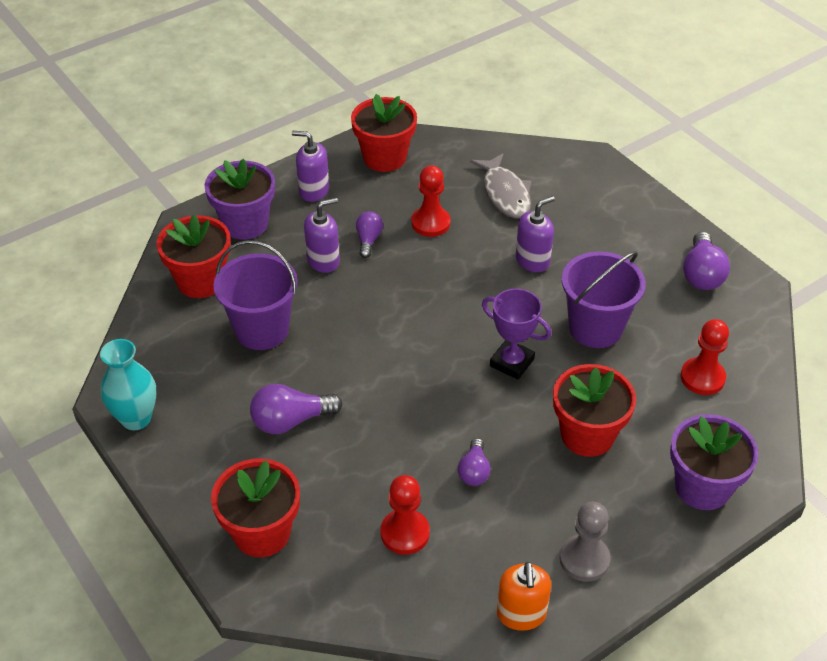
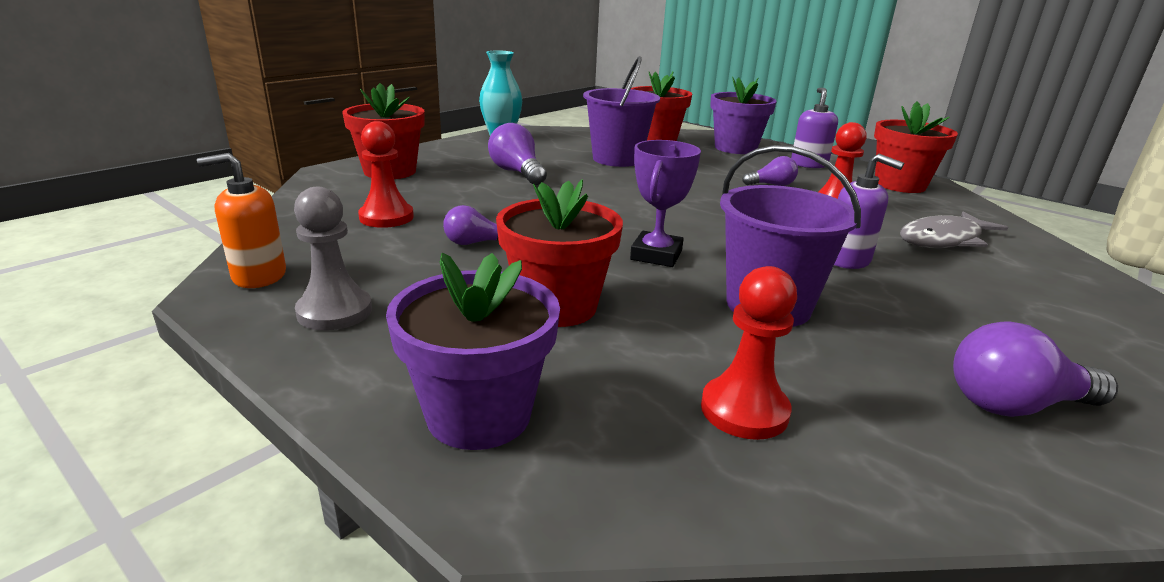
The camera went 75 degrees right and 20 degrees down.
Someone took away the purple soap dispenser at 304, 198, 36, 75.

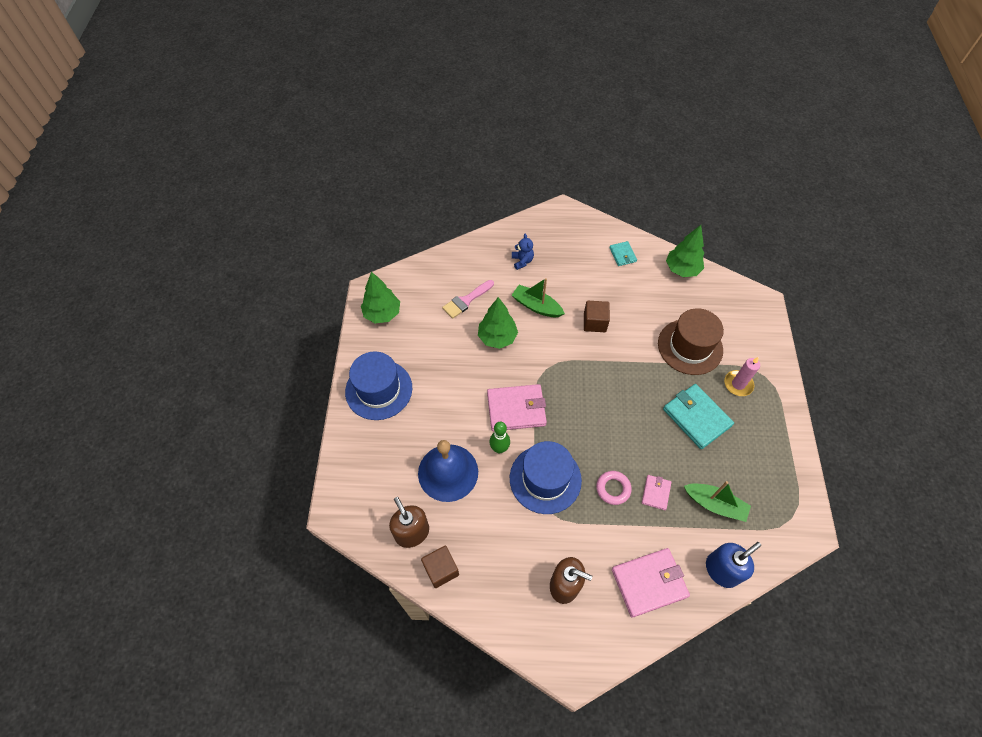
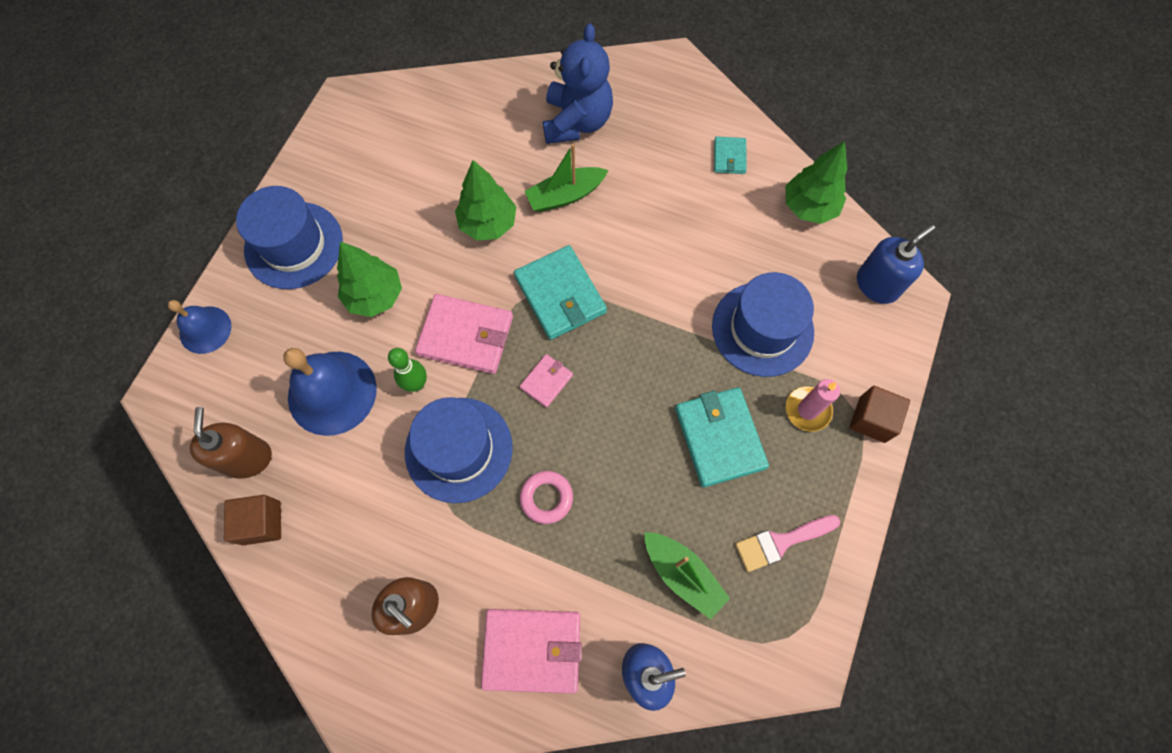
The camera went 20 degrees right and 10 degrees up.
Someone scaled the blue teddy bear at 512, 234, 22, 36 by 2.08.
Someone carried the green tree from 361, 272, 39, 51 to 337, 242, 65, 75.
Someone rotated the green boat at 512, 278, 53, 39 by 75 degrees counterclockwise.
Someone carried the pink brush from 442, 280, 52, 39 to 735, 515, 105, 57.
Someone carried the brown cube from 584, 301, 26, 31 to 850, 386, 60, 57.
Someone repainted the brown hat at 658, 308, 66, 67, which became the blue hat at 712, 272, 102, 105.
Someone carried the pink wallet from 642, 475, 30, 35 to 519, 354, 54, 54.
Someone put down the blue soap dispenser at 857, 224, 78, 80.
Someone put down the turquoise wallet at 514, 245, 93, 95.
Someone put down the blue bell at 168, 300, 63, 54.

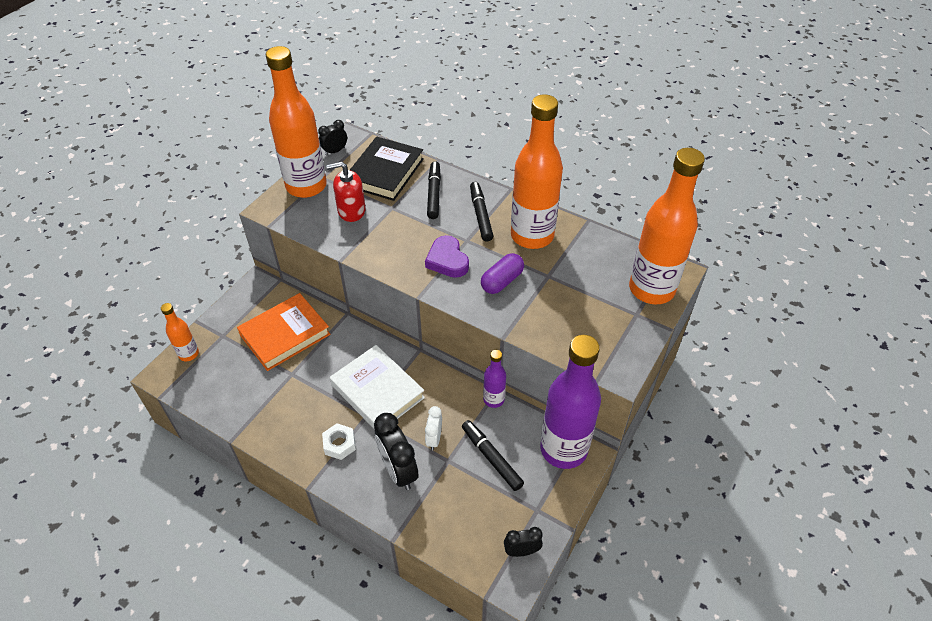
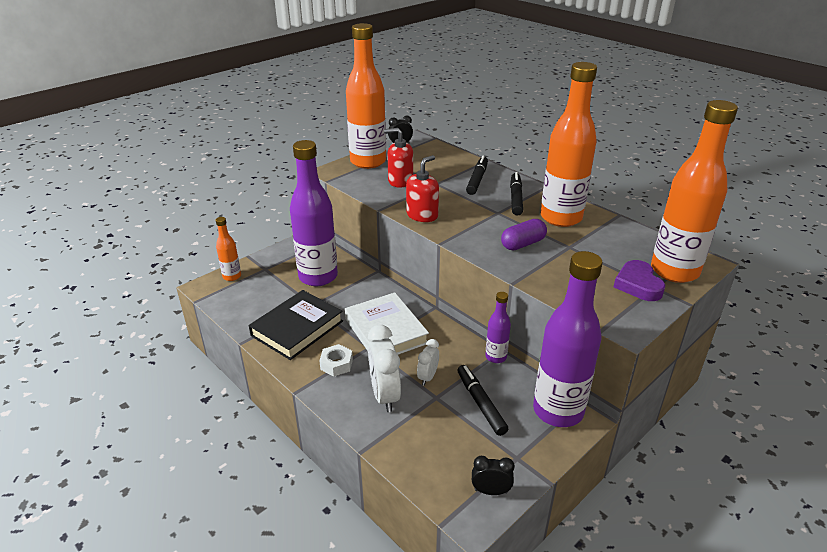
The camera went 15 degrees right and 15 degrees down.
Someone carried the black book from 350, 137, 74, 64 to 249, 290, 94, 70.
Someone carried the purple heart from 425, 235, 44, 43 to 614, 260, 51, 41.
Someone swapped the orange book at 237, 293, 93, 78 for the purple bottle at 290, 140, 48, 146.
Someone repainted the black clock at 374, 413, 44, 77, which became the white clock at 368, 325, 33, 87.
Someone put down the red soap dispenser at 406, 155, 33, 67.

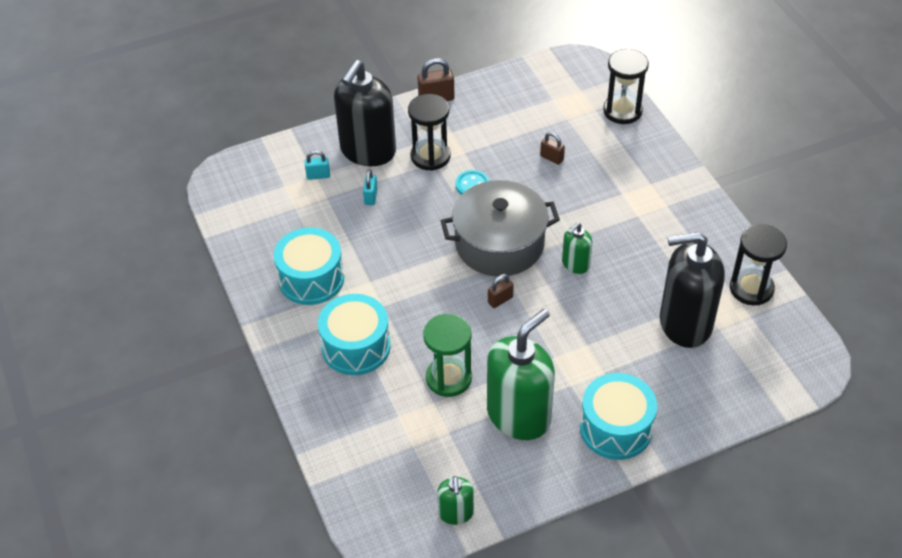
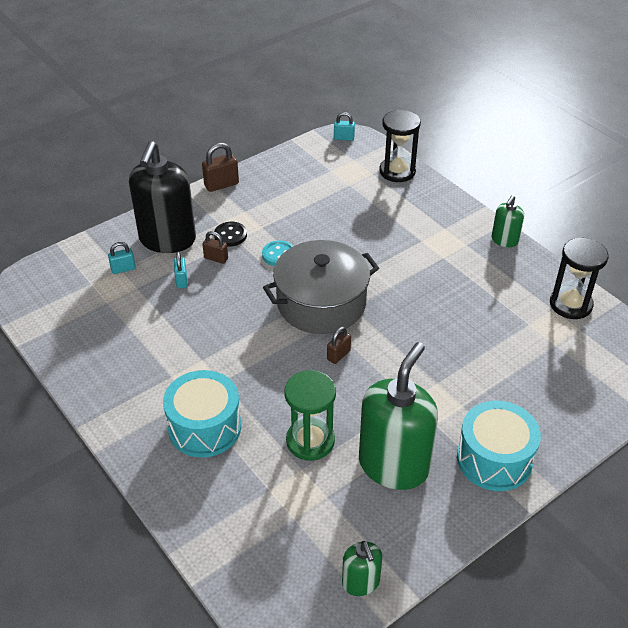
The camera went 15 degrees left and 5 degrees down.
Someone swapped the black hourglass at 408, 94, 43, 77 for the black button at 214, 222, 33, 24.
Someone carried the brown padlock from 540, 132, 25, 33 to 202, 231, 26, 33.
Someone carried the green soap dispenser from 562, 223, 30, 51 to 492, 195, 32, 52.
Someone took away the turquoise drum at 274, 227, 70, 78.
Someone took away the black soap dispenser at 660, 232, 65, 116.
Someone put down the turquoise padlock at 334, 112, 21, 29.

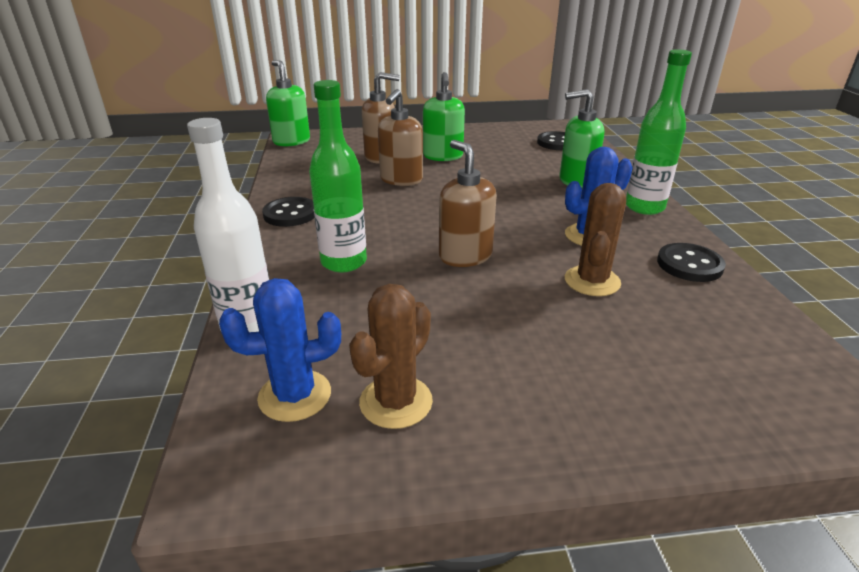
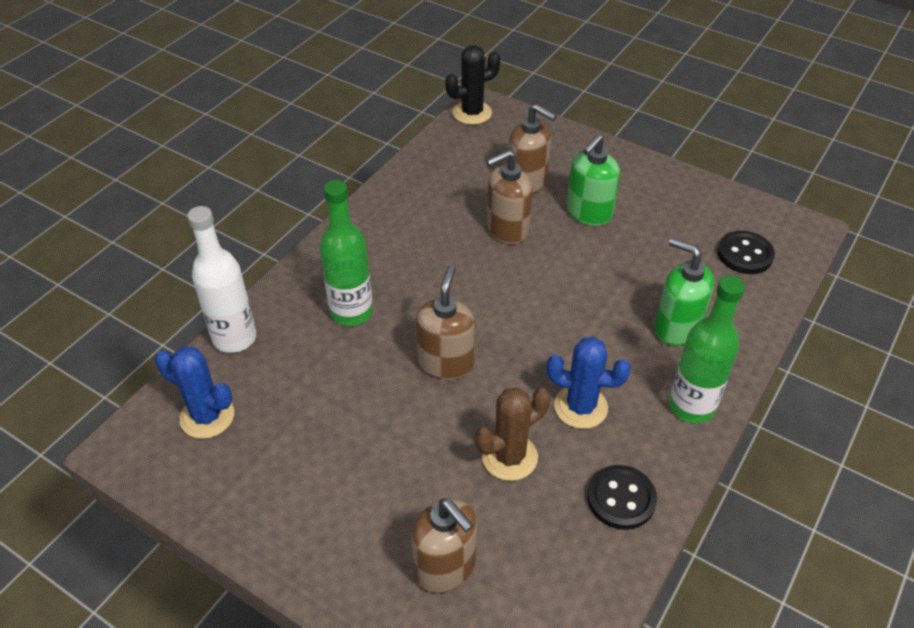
The camera went 40 degrees right and 15 degrees up.
Someone swapped the green soap dispenser at 266, 60, 44, 86 for the black cactus at 445, 45, 55, 80.
Someone took away the black button at 262, 197, 53, 30.
Someone took away the brown cactus at 349, 284, 84, 145.
Someone put down the brown soap dispenser at 411, 498, 66, 95.

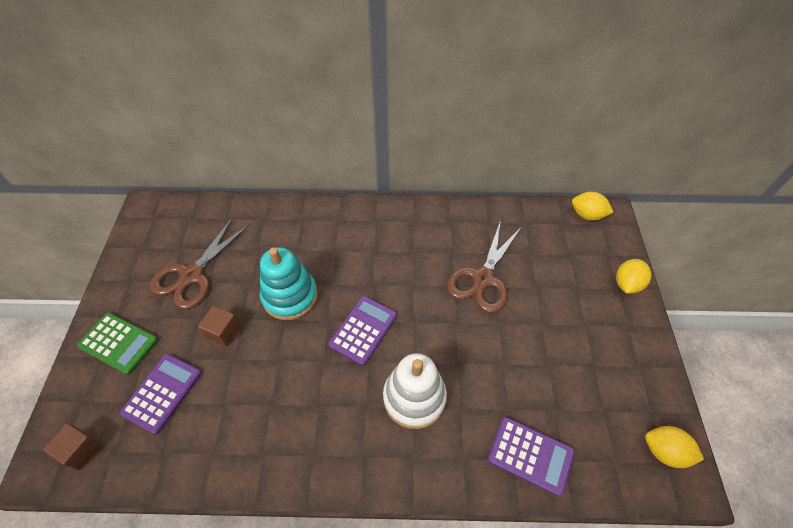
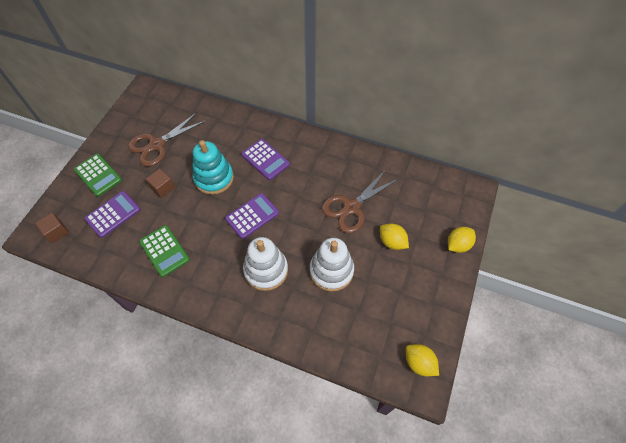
The camera went 20 degrees right and 5 degrees up.
Someone carried the yellow lemon from 572, 192, 42, 29 to 380, 224, 29, 26.
Someone carried the purple calculator from 488, 417, 87, 79 to 241, 139, 49, 41.
Someone put down the green calculator at 139, 225, 51, 52.
Someone put down the white stacking toy at 310, 238, 44, 54.

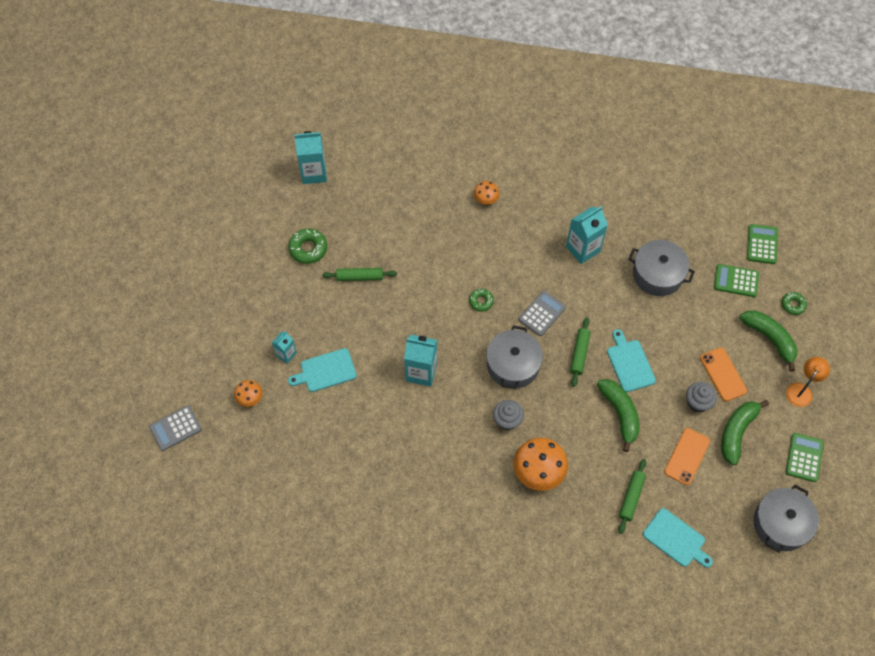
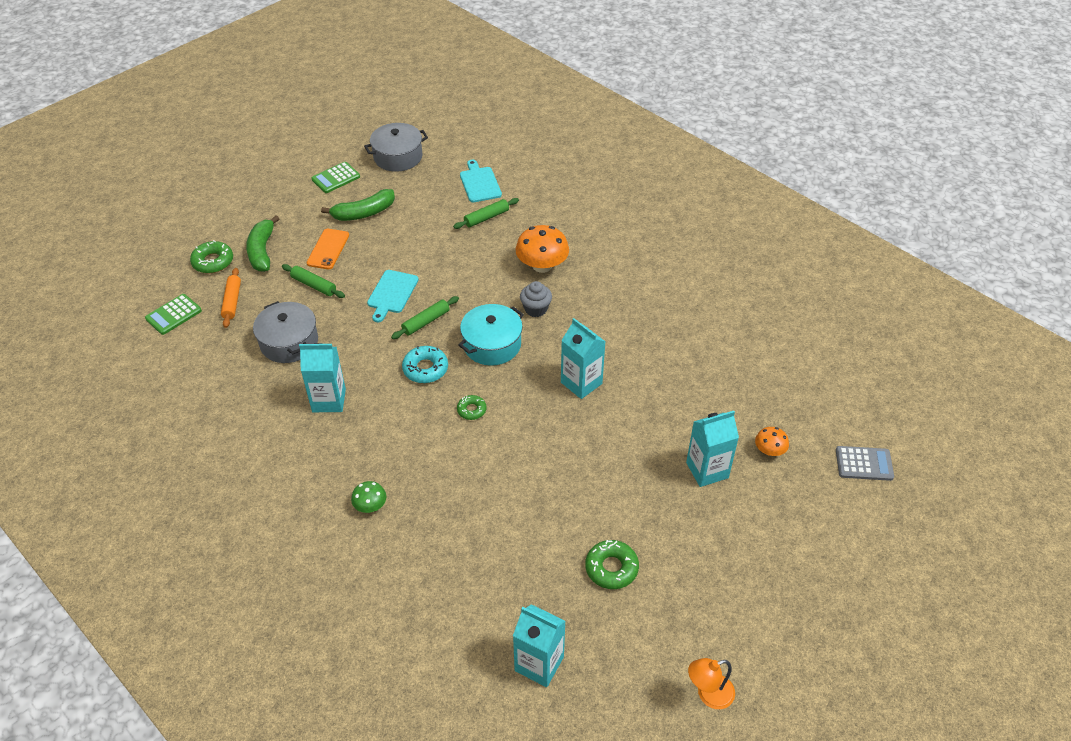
The camera went 145 degrees left and 15 degrees down.
Someone repainted the orange mushroom at 474, 181, 26, 24, which became the green mushroom at 351, 481, 35, 32.
Someone swapped the green calculator at 714, 264, 45, 33 for the orange rolling pin at 221, 268, 20, 60.
Someone carried the green rolling pin from 323, 268, 74, 13 to 282, 264, 63, 34.
Someone swapped the grey calculator at 519, 291, 47, 45 for the turquoise donut at 402, 346, 46, 37.
Someone scaled the green donut at 782, 292, 25, 23 by 1.60.
Someone repainted the grey pot at 486, 325, 57, 64, which became the turquoise pot at 458, 304, 66, 62.
Someone scaled the turquoise carton at 272, 331, 25, 33 by 1.74.
Someone took away the turquoise cutting board at 288, 348, 69, 44.
Someone carried the orange lamp from 786, 357, 44, 50 to 688, 658, 47, 51.
Someone took away the green banana at 597, 379, 43, 73.
Someone took away the grey cupcake at 686, 382, 31, 30.
Someone took away the orange phone at 664, 428, 46, 57.

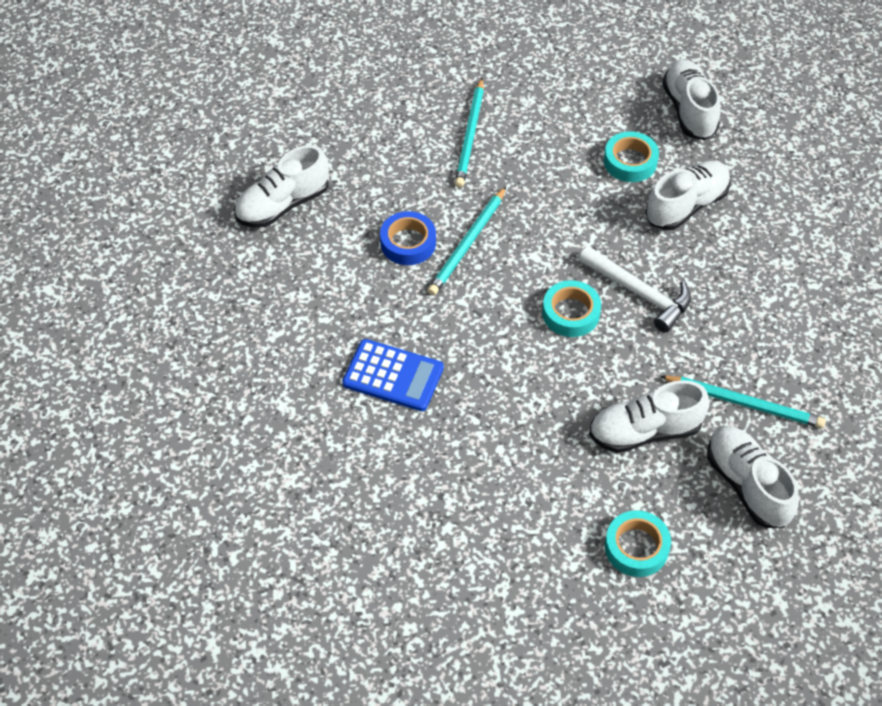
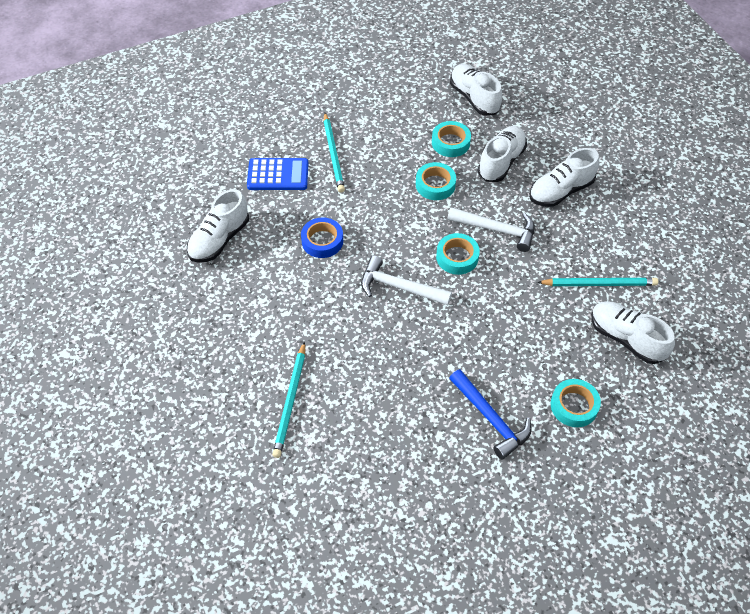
The camera went 20 degrees left and 0 degrees up.
Someone carried the turquoise pencil from 428, 186, 78, 110 to 272, 341, 33, 117.
Someone carried the blue calculator from 342, 339, 102, 72 to 247, 158, 61, 32.
Someone carried the white shoe from 589, 380, 120, 73 to 529, 148, 70, 59.
Someone put down the turquoise tape at 416, 162, 40, 38.
Someone put down the white hammer at 361, 256, 91, 49.
Someone put down the blue hammer at 449, 369, 83, 90.

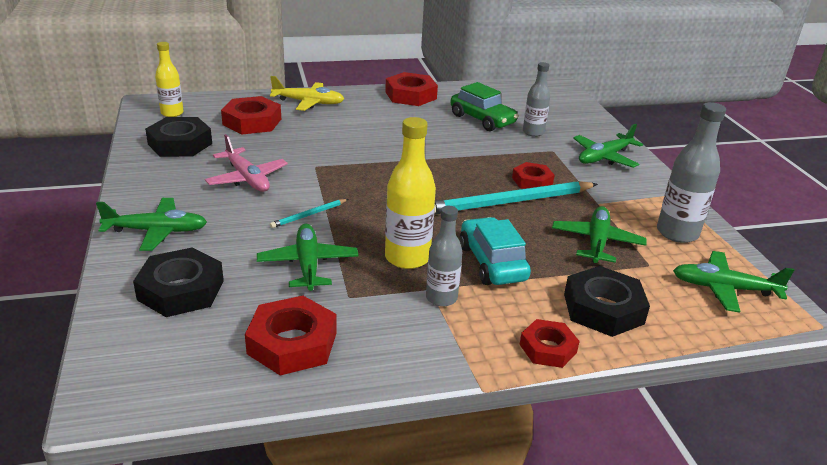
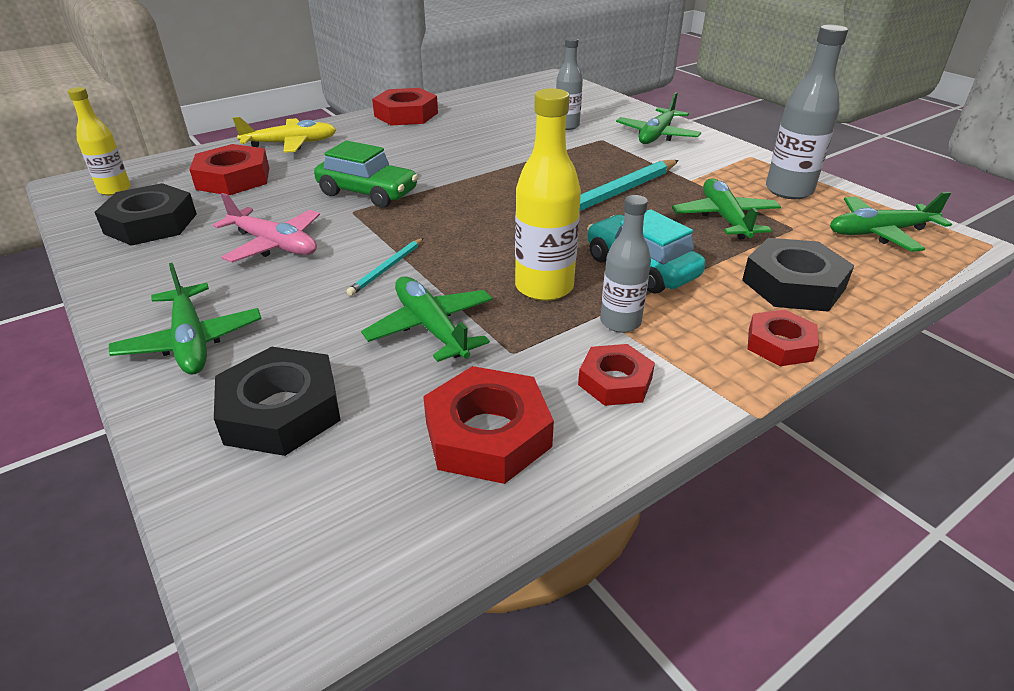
The camera went 20 degrees left and 5 degrees up.
Someone carried the green car from 450, 82, 69, 49 to 314, 140, 104, 68.
Someone carried the red nut from 512, 162, 43, 27 to 578, 344, 77, 62.
Someone rotated the green plane at 96, 198, 111, 53 by 90 degrees clockwise.

